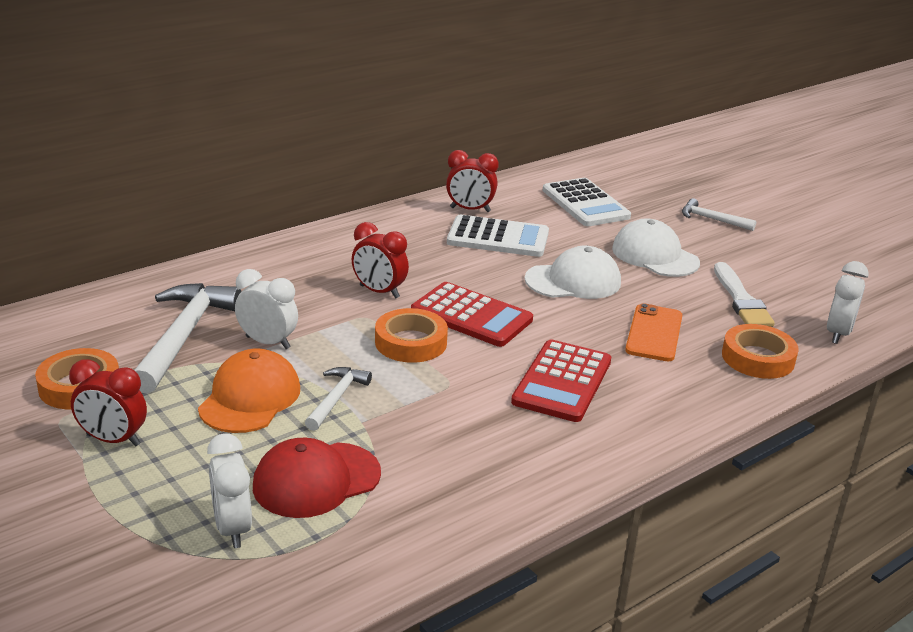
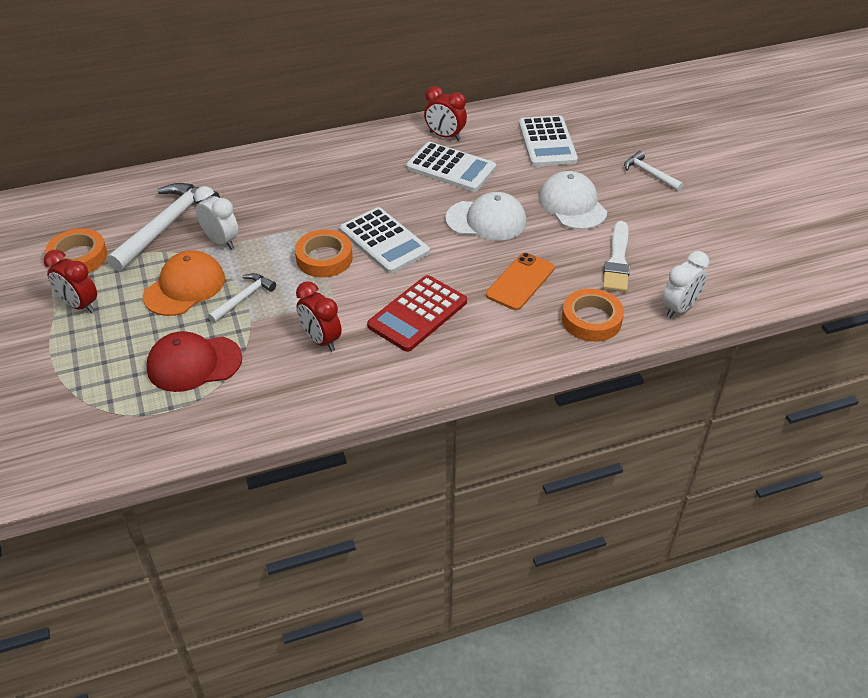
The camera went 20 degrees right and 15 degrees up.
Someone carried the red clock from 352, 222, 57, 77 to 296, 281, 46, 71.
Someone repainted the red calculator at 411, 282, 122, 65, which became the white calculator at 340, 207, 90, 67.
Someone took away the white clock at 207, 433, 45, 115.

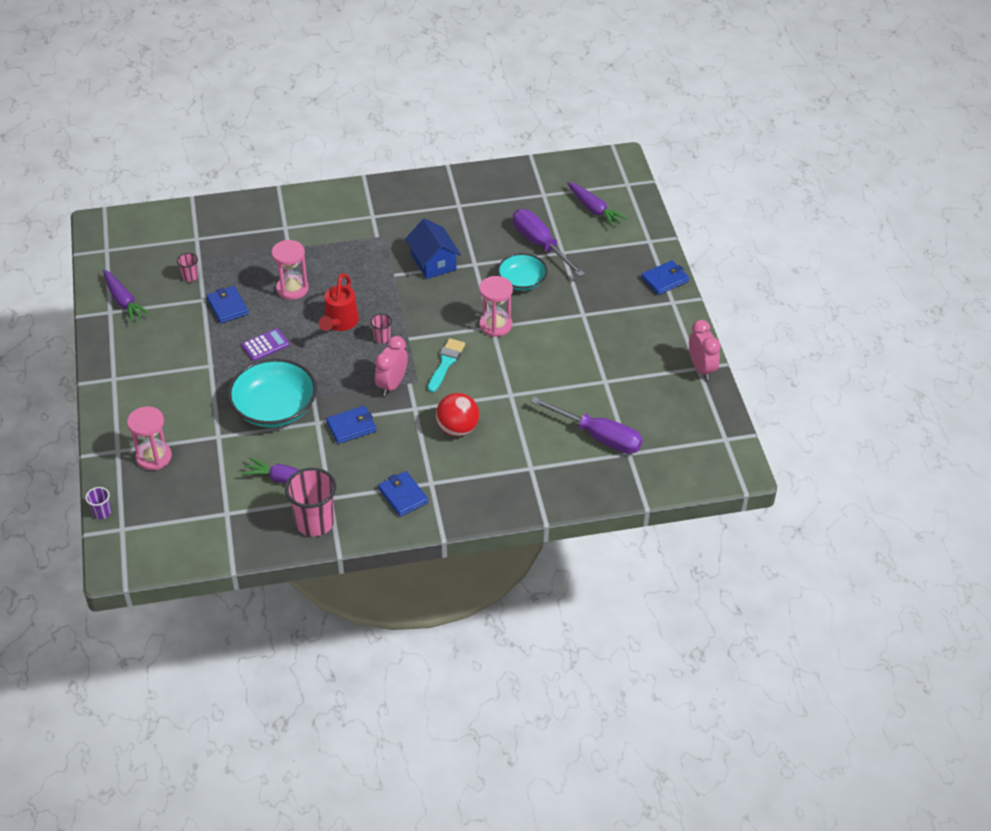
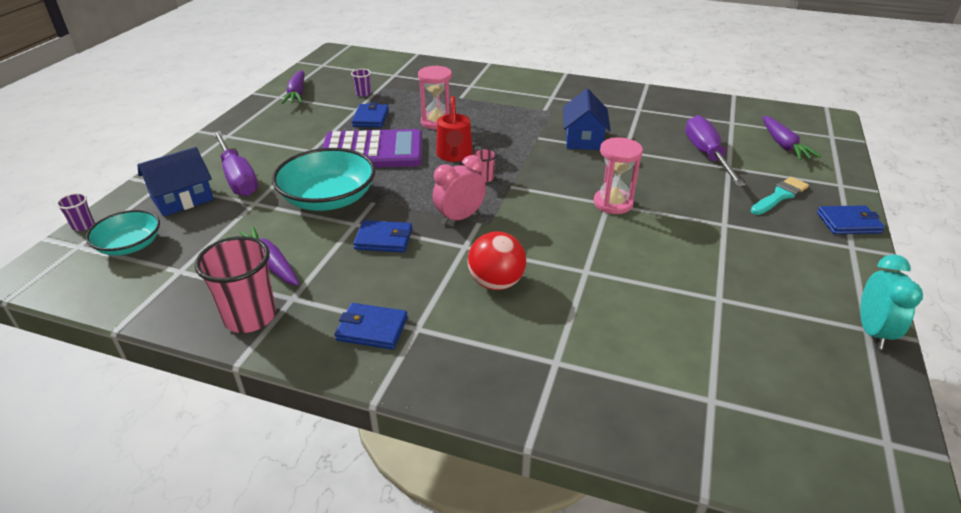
The camera went 30 degrees right and 10 degrees down.
Someone repainted the pink cup at 177, 253, 21, 29, which became the purple cup at 351, 69, 20, 28.
Someone carried the turquoise bowl from 497, 253, 51, 38 to 86, 210, 74, 46.
Someone rotated the red watering can at 319, 273, 40, 58 by 45 degrees counterclockwise.
Someone repainted the pink clock at 689, 320, 32, 60, which became the turquoise clock at 860, 255, 63, 94.
Someone scaled the purple calculator at 241, 328, 49, 33 by 2.23.
Someone carried the turquoise brush from 428, 338, 37, 54 to 751, 177, 58, 38.
Someone carried the purple screwdriver from 531, 397, 112, 57 to 213, 131, 45, 65.
Someone swapped the pink hourglass at 127, 406, 45, 64 for the blue house at 137, 147, 77, 70.
Someone rotated the blue wallet at 378, 471, 50, 46 by 75 degrees counterclockwise.

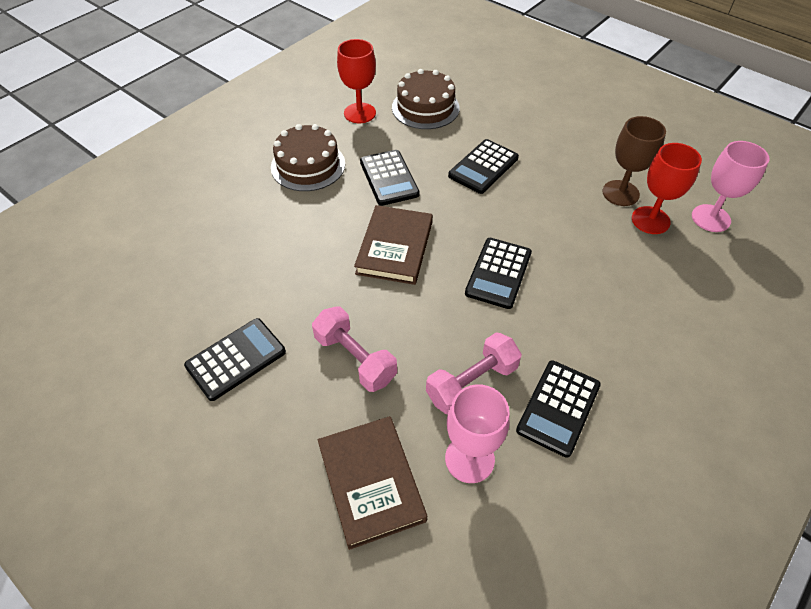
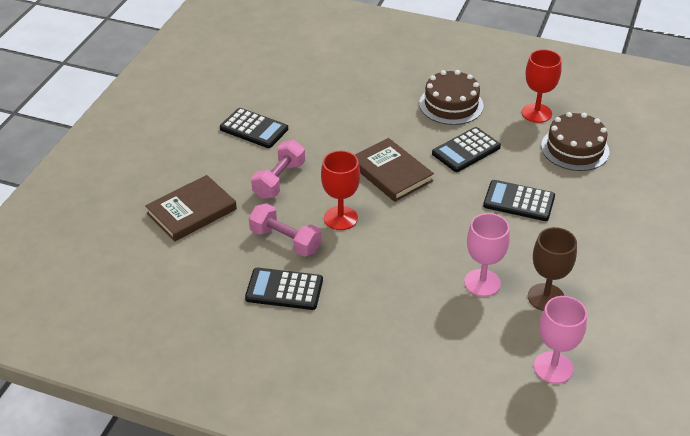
The camera went 70 degrees right and 10 degrees down.
Someone carried the red goblet from 632, 143, 70, 91 to 321, 150, 39, 80.
Someone rotated the brown book at 354, 205, 79, 80 by 60 degrees clockwise.
Someone took away the black calculator at 465, 238, 67, 71.
Someone carried the pink goblet from 445, 384, 65, 99 to 464, 213, 46, 84.

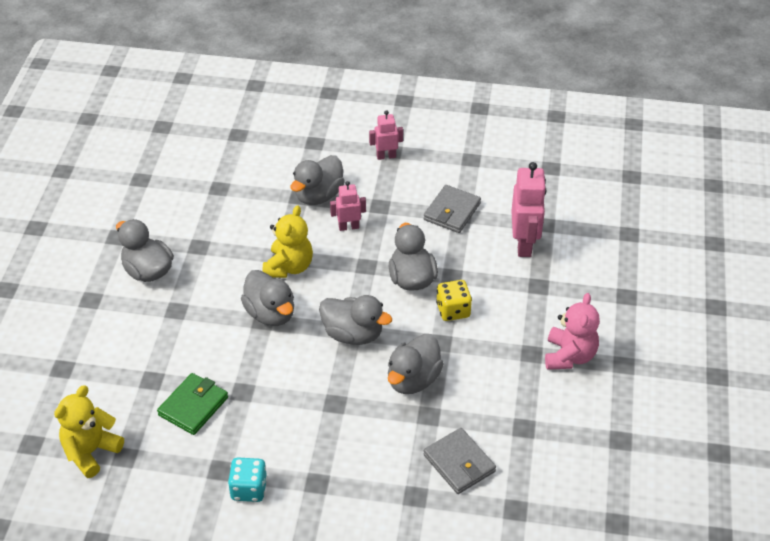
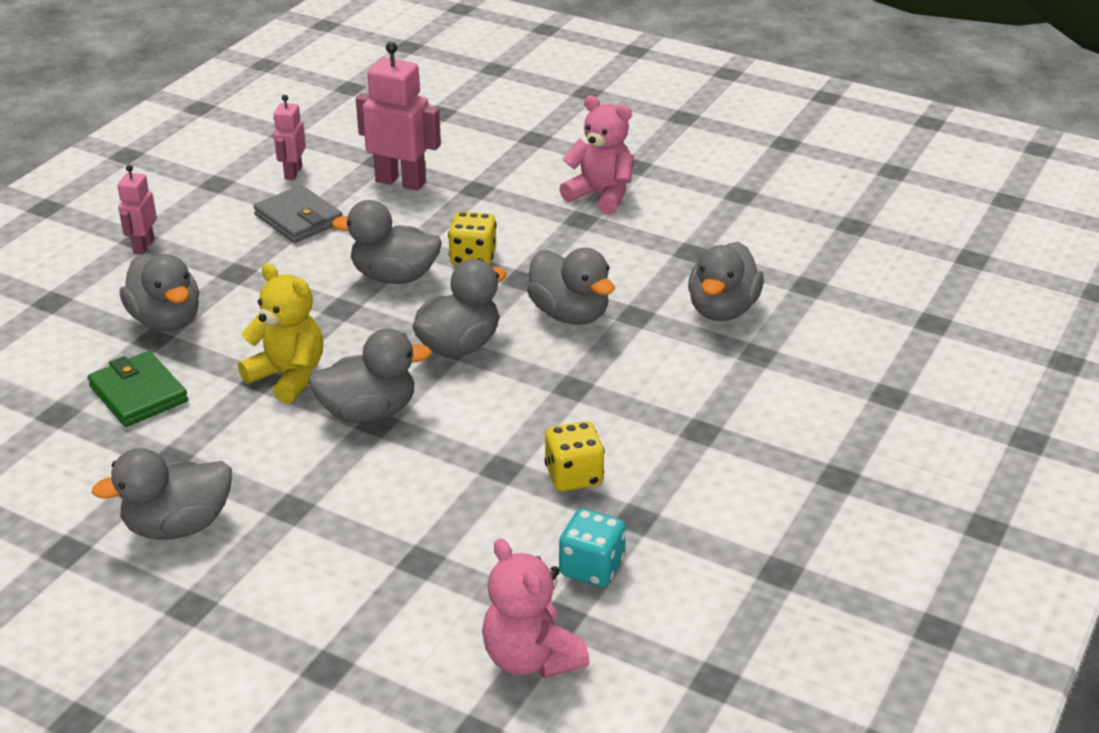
The camera went 70 degrees left and 10 degrees down.
Someone carried the pink robot from 330, 181, 36, 50 to 274, 95, 32, 85.
Someone carried the green wallet from 157, 373, 71, 62 to 88, 351, 100, 76.
Someone repainted the yellow teddy bear at 54, 385, 70, 93, which became the pink teddy bear at 482, 538, 107, 140.
Someone swapped the grey wallet at 423, 428, 73, 66 for the grey duck at 688, 242, 76, 79.
Someone carried the turquoise dice from 228, 458, 39, 44 to 559, 509, 67, 78.
Someone put down the yellow dice at 545, 421, 60, 70.

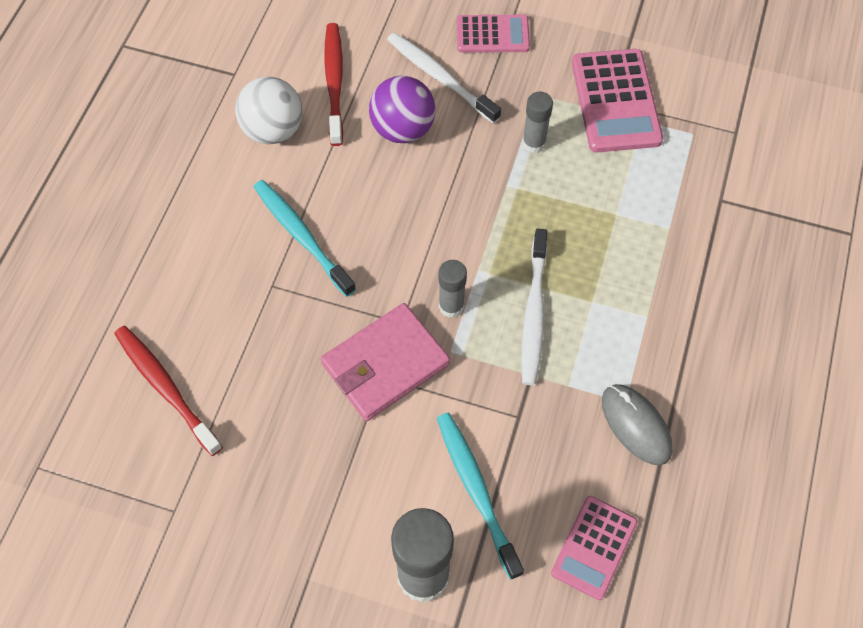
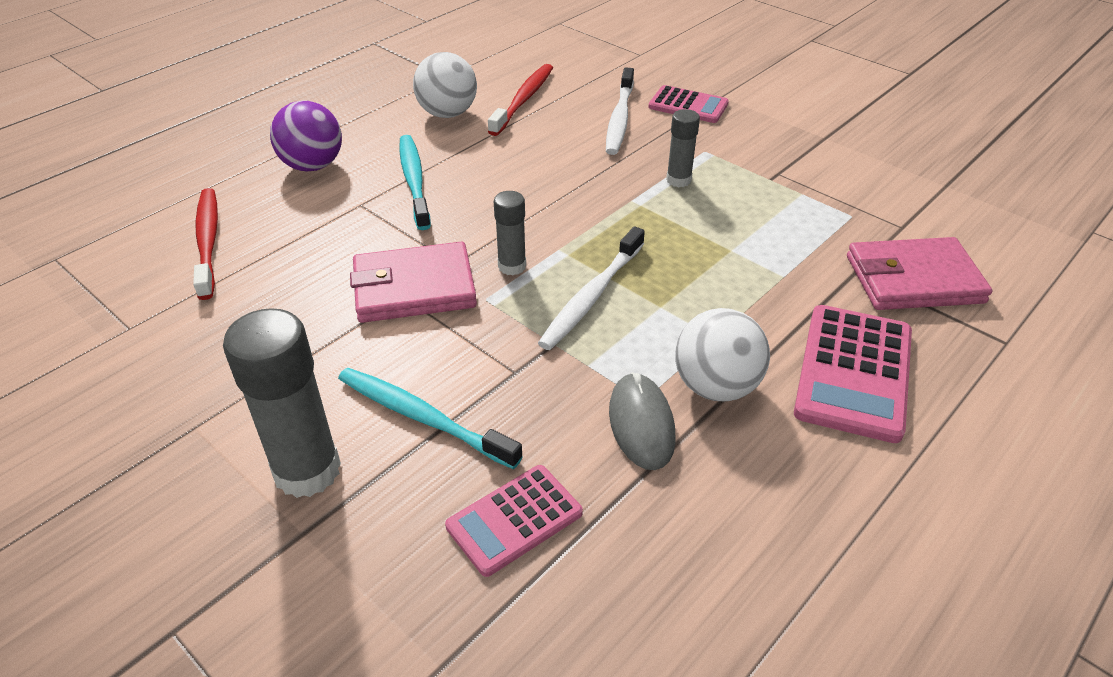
The camera went 25 degrees right and 20 degrees down.
Someone rotated the white toothbrush at 387, 33, 114, 91 by 150 degrees counterclockwise.
Someone carried the pink calculator from 572, 49, 91, 104 to 794, 305, 118, 138.
Someone carried the purple ball from 369, 76, 66, 67 to 270, 100, 72, 71.
Someone rotated the turquoise toothbrush at 437, 413, 87, 167 by 60 degrees counterclockwise.
Someone put down the pink wallet at 847, 237, 146, 73.
Someone put down the white ball at 675, 308, 95, 93.

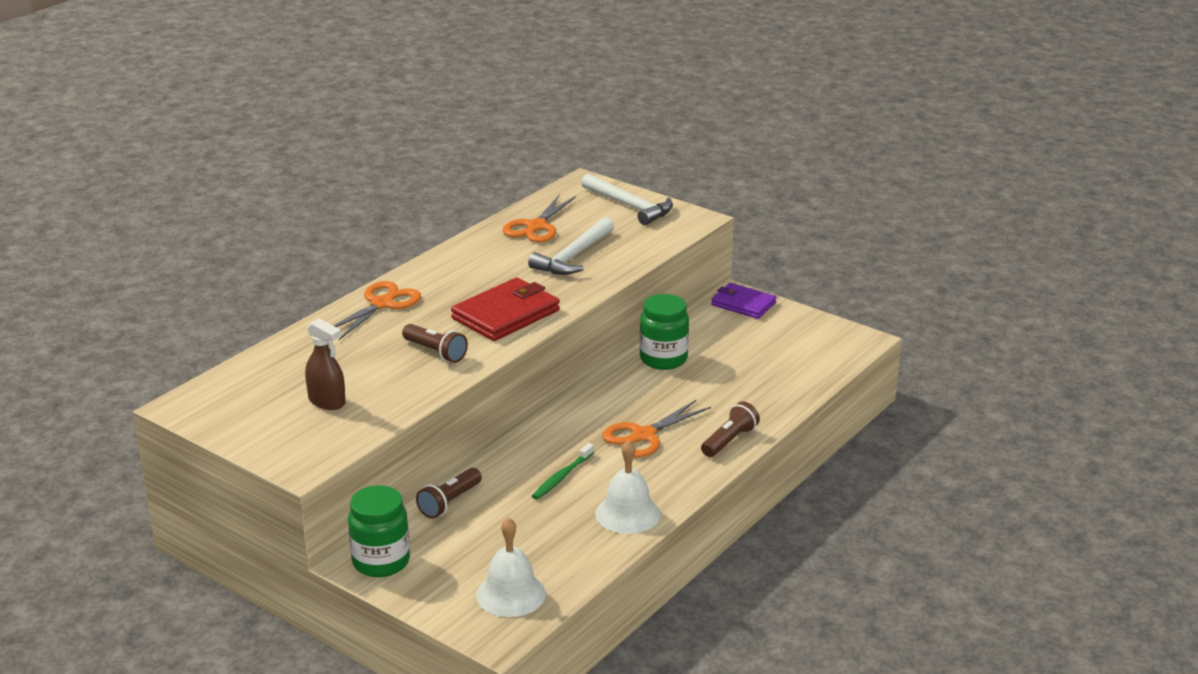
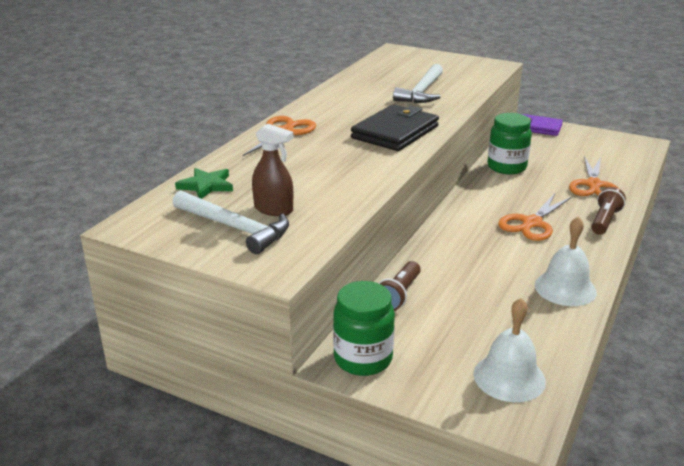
The camera went 10 degrees left and 0 degrees up.
Someone carried the white hammer from 581, 174, 92, 51 to 173, 190, 116, 64.
Someone carried the orange scissors from 502, 194, 74, 48 to 569, 156, 50, 40.
Someone repainted the red wallet at 451, 278, 109, 63, which became the black wallet at 351, 104, 88, 47.
Someone took away the brown flashlight at 402, 324, 66, 39.
Someone took away the green toothbrush at 532, 443, 62, 57.
Someone put down the green star at 175, 168, 58, 31.

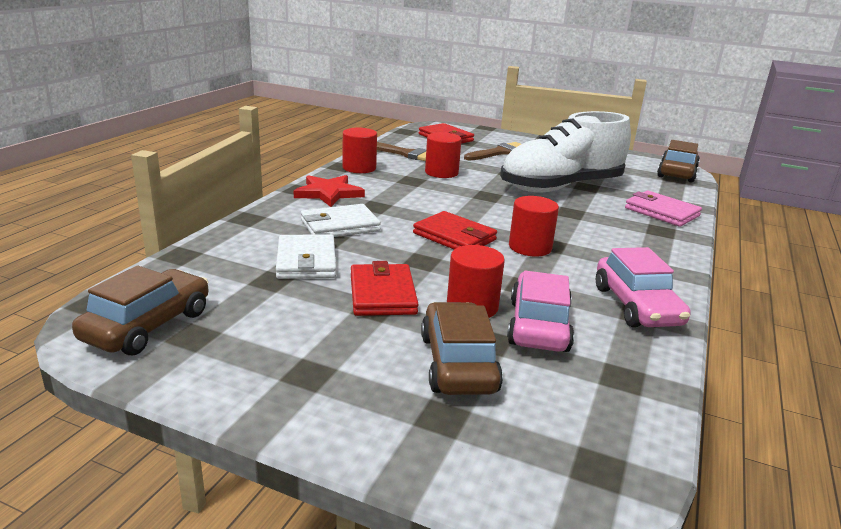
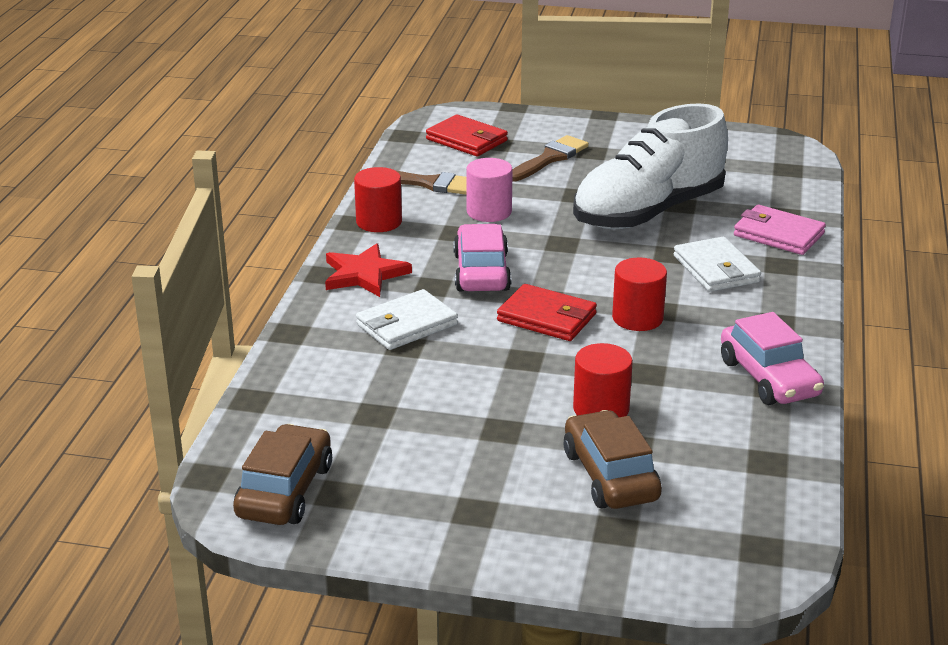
The camera went 10 degrees left and 5 degrees up.
Someone repainted the red cylinder at 425, 132, 37, 46, which became the pink cylinder at 466, 158, 47, 64.
Someone took away the brown car at 657, 140, 43, 43.
Someone carried the white wallet from 276, 234, 60, 45 to 674, 237, 87, 55.
Someone took away the red wallet at 351, 261, 68, 55.
Someone carried the pink car from 507, 271, 67, 81 to 453, 224, 58, 67.

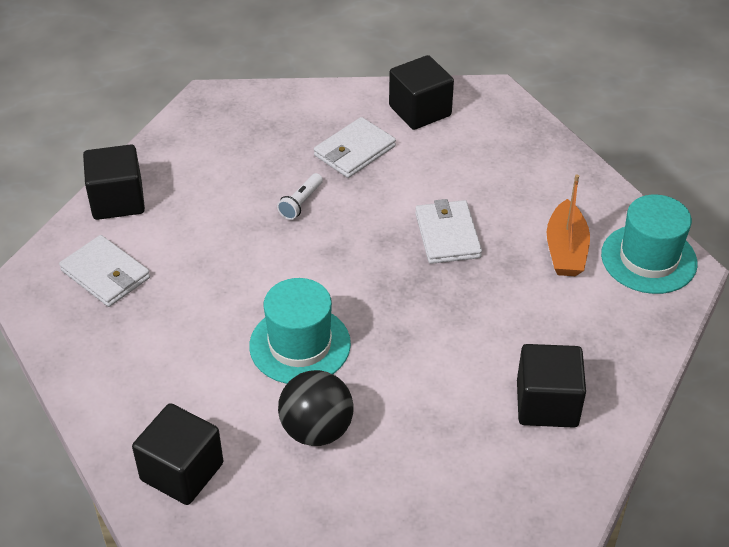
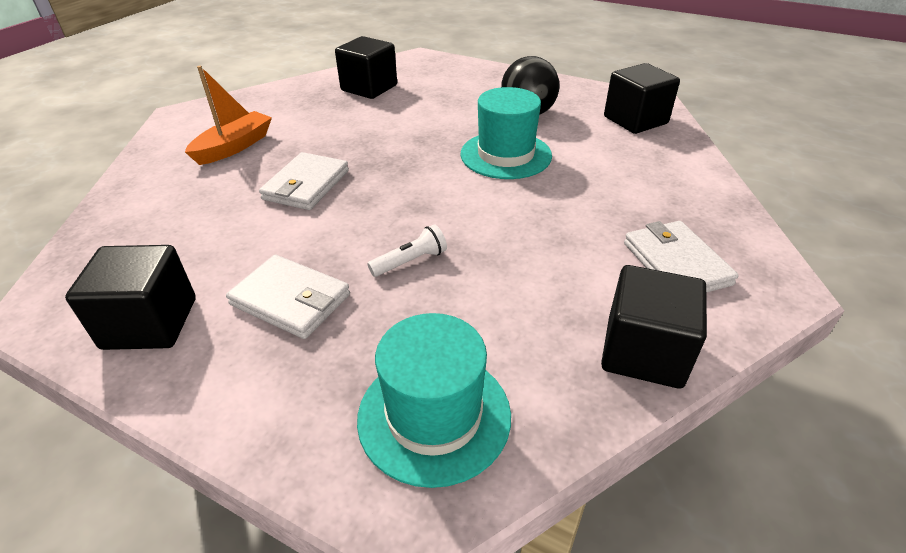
The camera went 150 degrees left and 5 degrees down.
Someone rotated the white wallet at 314, 117, 82, 61 by 45 degrees clockwise.
Someone carried the turquoise hat from 601, 194, 96, 100 to 357, 313, 154, 175.

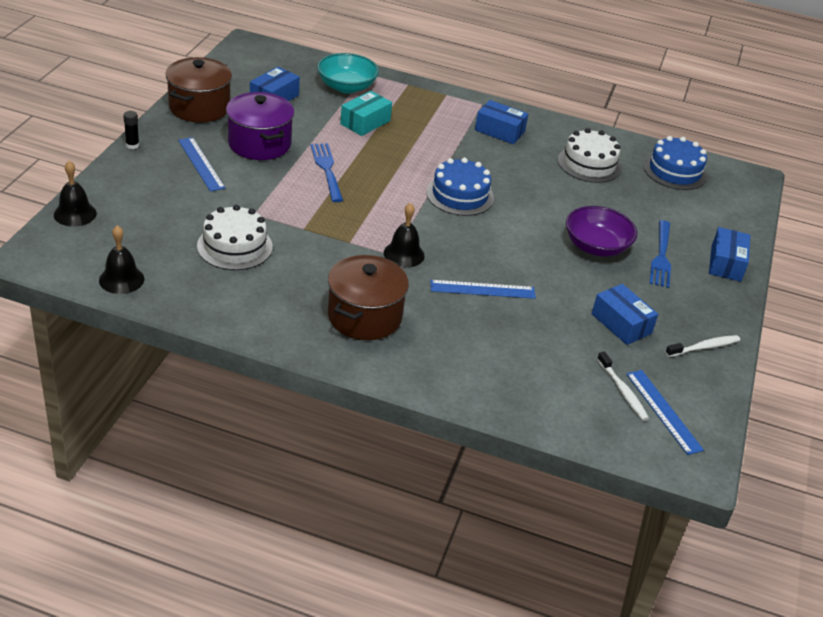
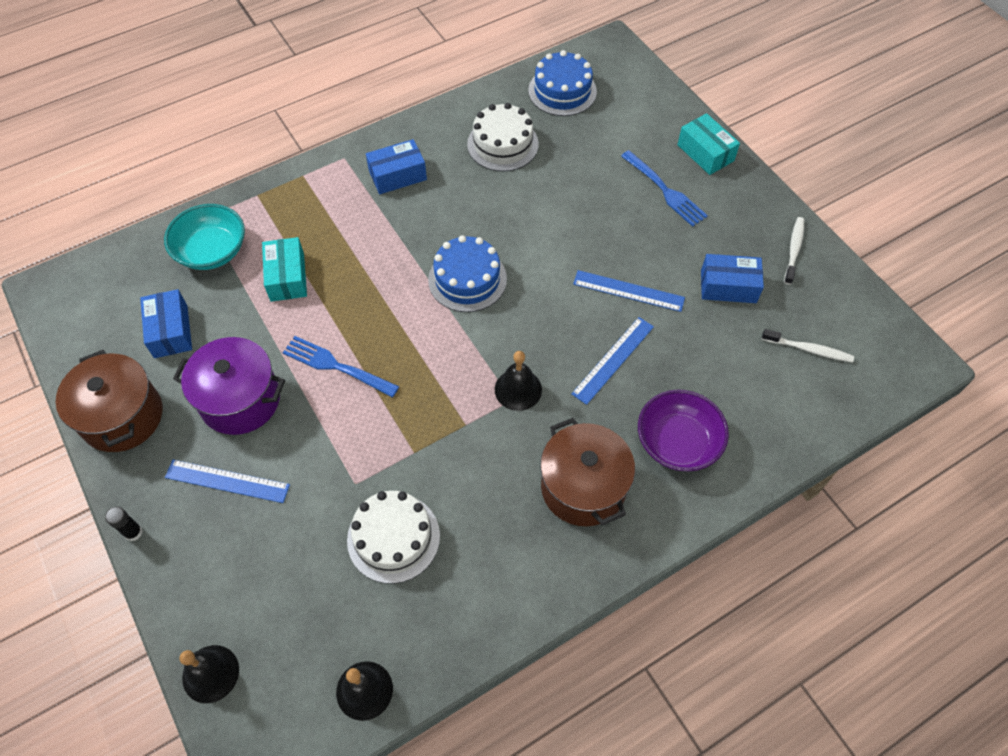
The camera went 45 degrees left and 20 degrees up.
Someone carried the purple bowl from 566, 206, 71, 51 to 638, 389, 91, 82.
Someone repainted the blue box at 709, 227, 41, 55, which became the turquoise box at 677, 113, 63, 62.
Someone carried the blue ruler from 626, 370, 78, 85 to 573, 270, 112, 42.

